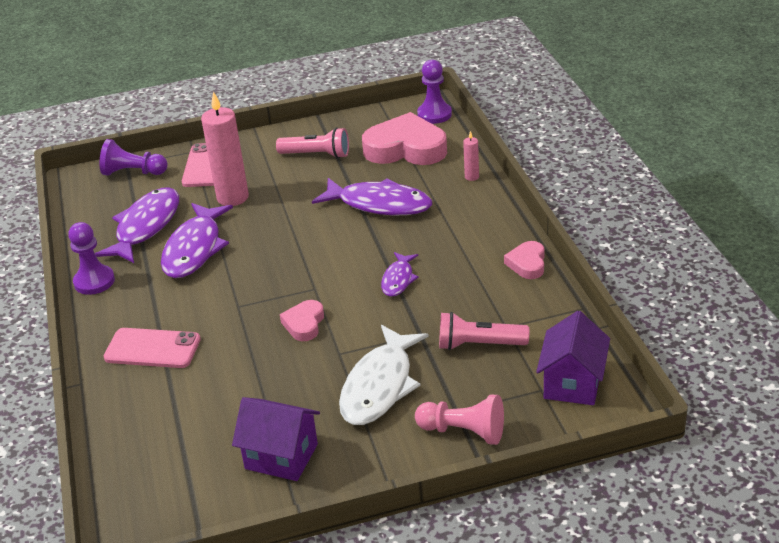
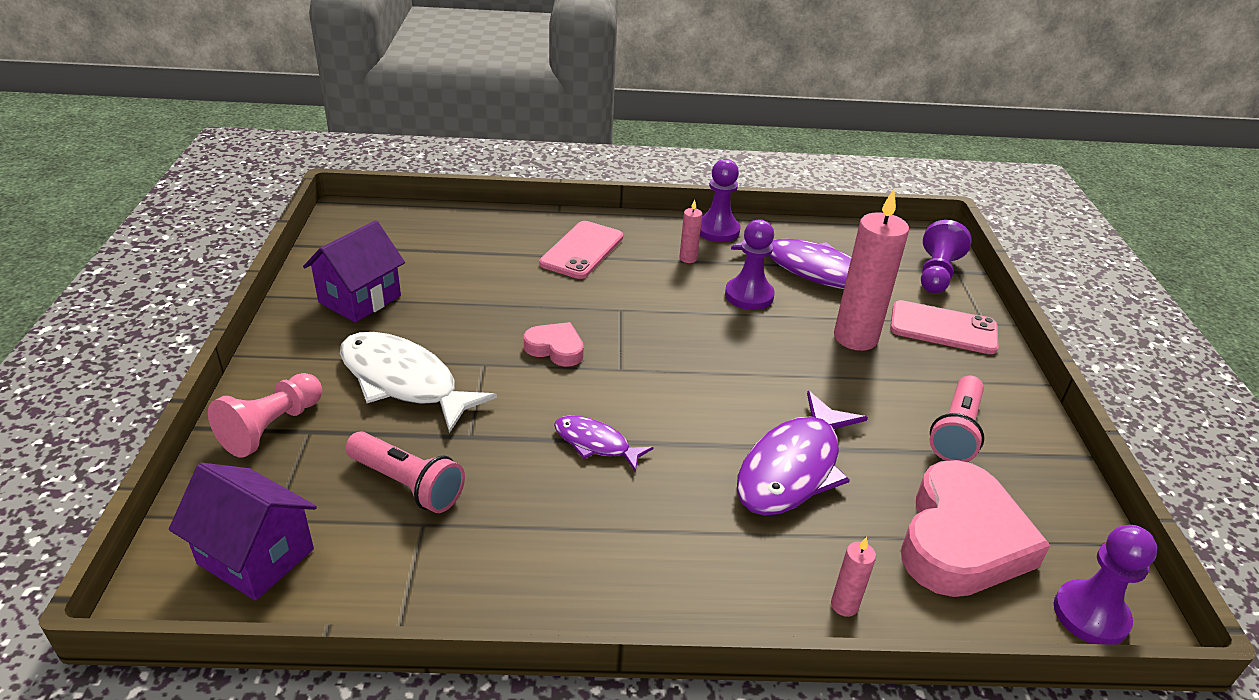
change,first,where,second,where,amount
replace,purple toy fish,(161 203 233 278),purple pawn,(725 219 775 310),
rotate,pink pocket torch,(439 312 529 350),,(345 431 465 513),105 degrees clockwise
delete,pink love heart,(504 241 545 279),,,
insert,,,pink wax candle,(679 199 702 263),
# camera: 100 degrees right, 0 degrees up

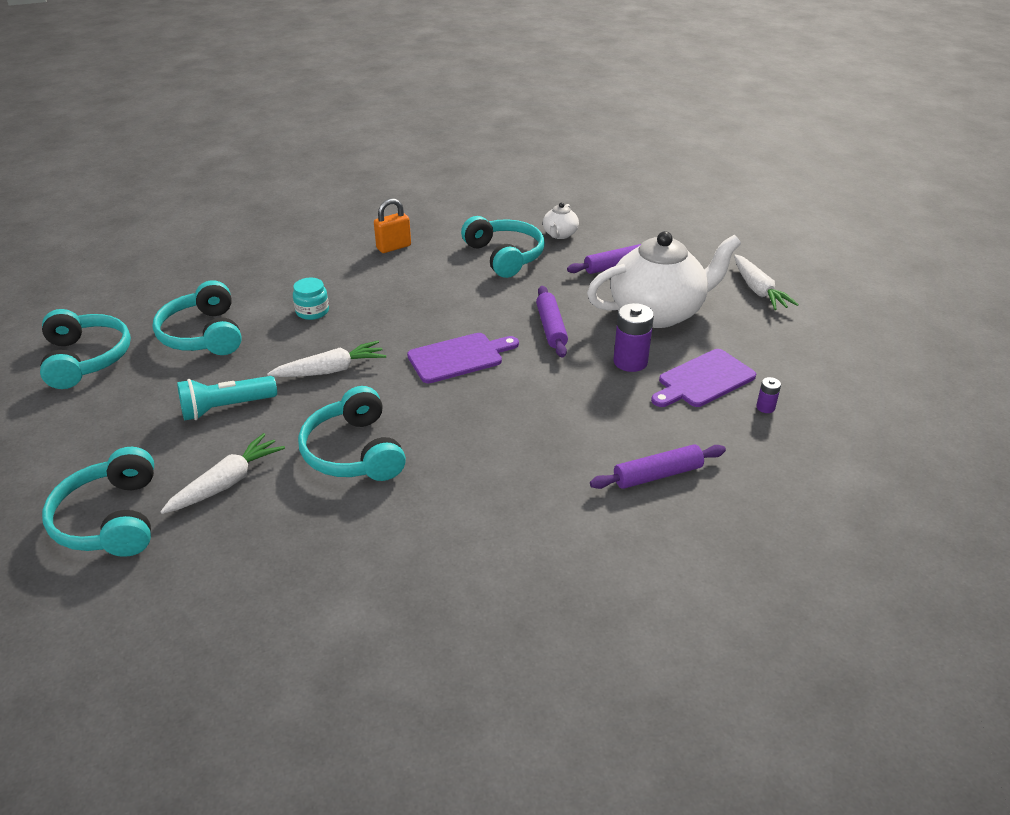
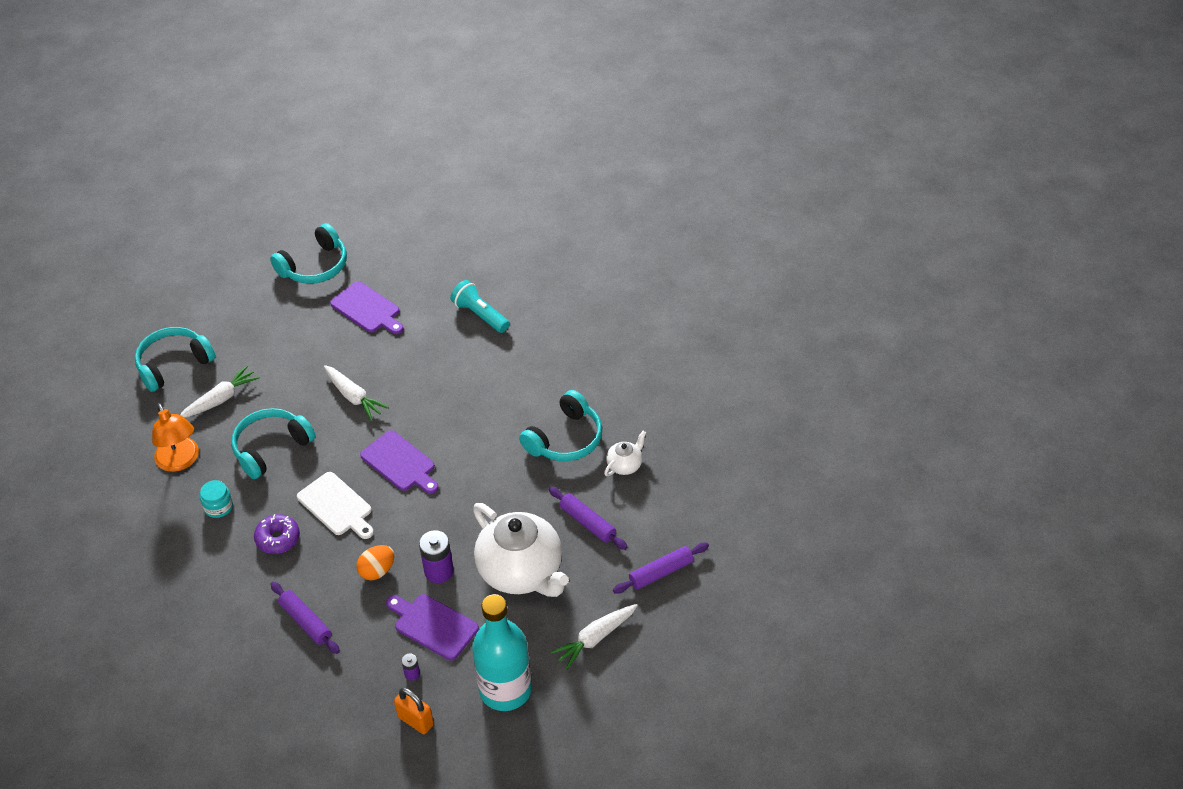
change,first,where,second,where,amount
replace,turquoise headset,(152 280 242 355),purple bread board,(330 281 404 334),
rotate,pure white root vegetable,(160 433 285 514),,(180 365 260 418),60 degrees counterclockwise
move,turquoise pocket torch,(177 376 277 421),,(450 280 510 333),
move,turquoise jar,(293 278 329 320),,(200 480 233 518),
move,bright orange lock,(374 198 411 253),,(394 687 434 734),
move,purple pastry roller,(536 286 568 358),,(613 542 709 593),
rotate,pure white china teapot,(543 202 579 239),,(604 431 646 476),135 degrees clockwise
insert,,,bright orange desk lamp,(152 403 199 472),
insert,,,purple doughnut,(254 514 300 554),
insert,,,pure white bread board,(297 472 374 539),
insert,,,bright orange egg,(356 545 394 580),
insert,,,turquoise flask,(472 594 532 711),
# camera: 70 degrees right, 10 degrees up

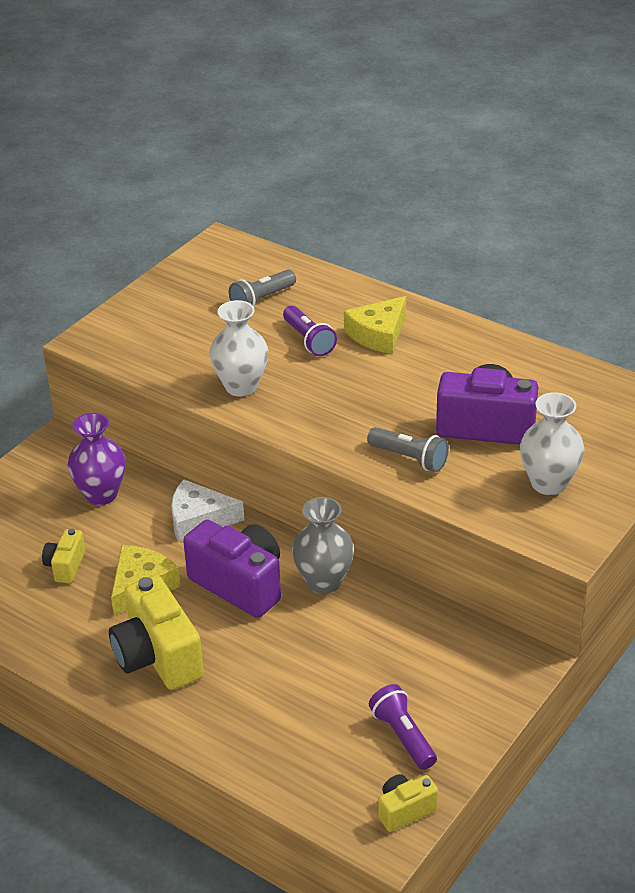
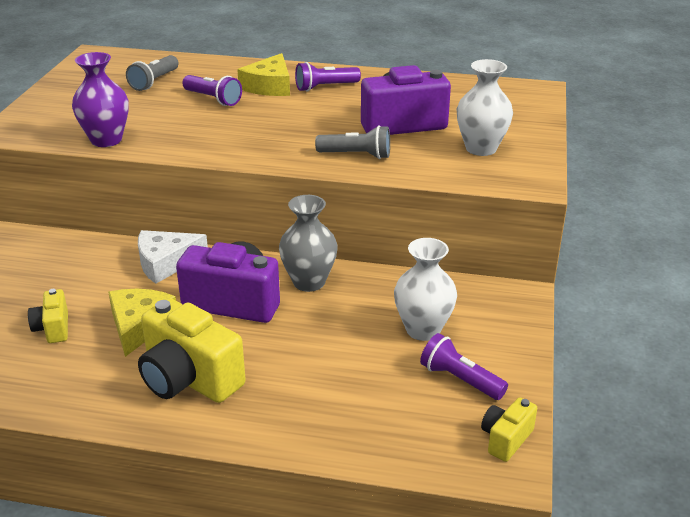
change,first,where,second,where,amount
move,purple vase,(68 413 126 505),,(72 52 129 147),
move,pure white vase,(210 300 268 397),,(394 238 457 341),
insert,,,purple pocket torch,(295 62 361 92),
# camera: 25 degrees left, 5 degrees down

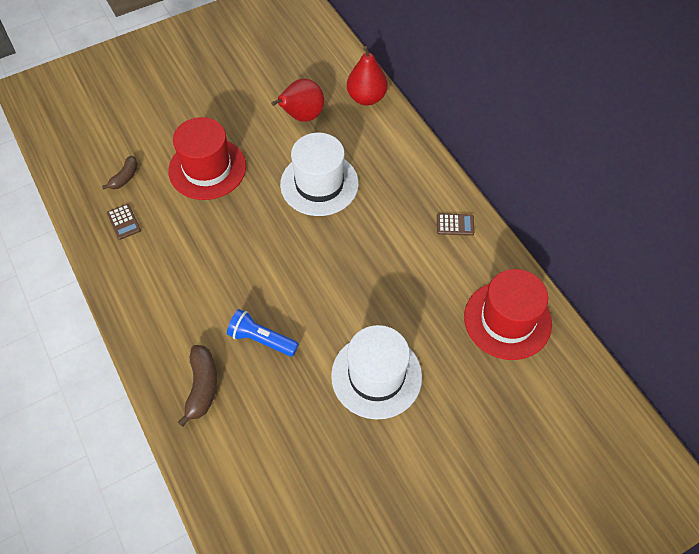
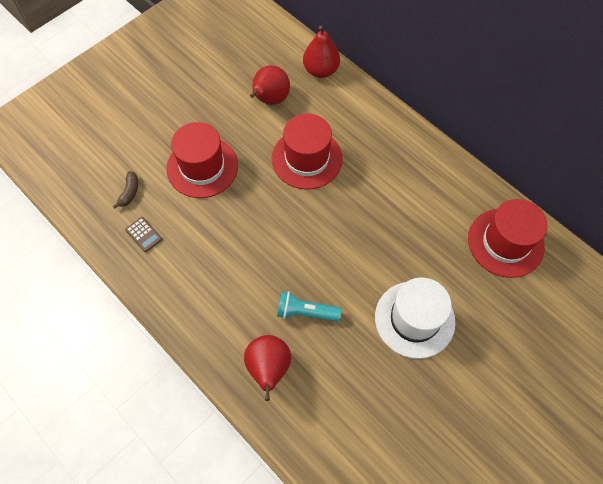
change,first,where,second,where,amount
replace,brown banana,(178 345 217 427),scarlet toy pear,(244 335 291 401),
recolor,cobalt pocket torch,(227 309 299 357),turquoise pocket torch,(277 291 342 322),
recolor,pure white top hat,(280 133 359 216),scarlet top hat,(272 114 343 190),
delete,brown calculator,(437 213 474 236),,,
# camera: 15 degrees left, 5 degrees up

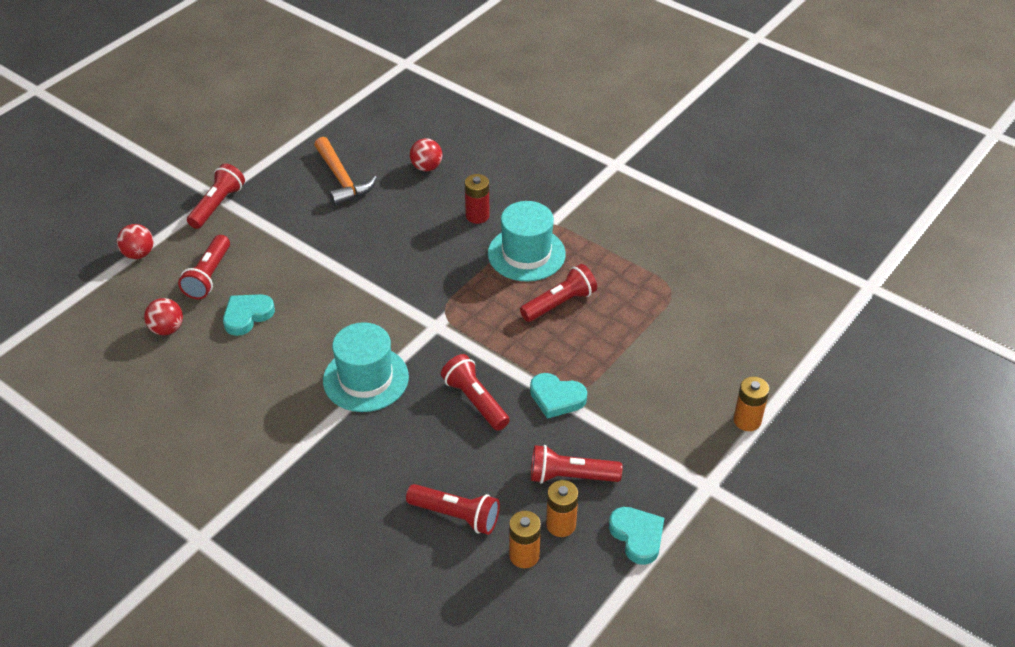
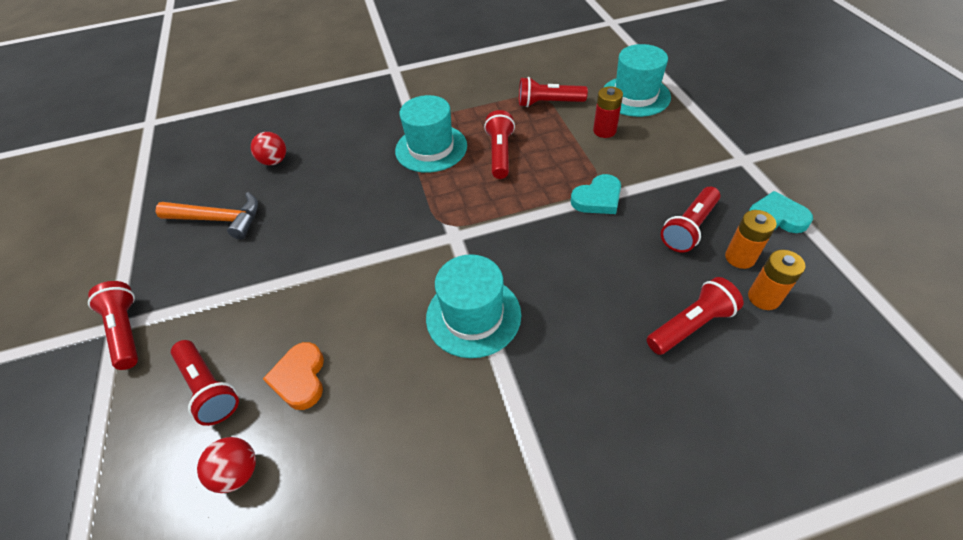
change,first,where,second,where,amount
delete,scarlet ball,(117 224 154 259),,,
recolor,turquoise love heart,(223 294 275 336),bright orange love heart,(263 342 324 410),
move,scarlet pocket torch,(441 354 510 431),,(519 77 588 107),
move,scarlet AA battery,(465 174 490 224),,(593 86 623 138),
delete,bright orange AA battery,(734 376 769 431),,,
insert,,,turquoise top hat,(603 44 671 117),
# camera: 50 degrees left, 5 degrees up

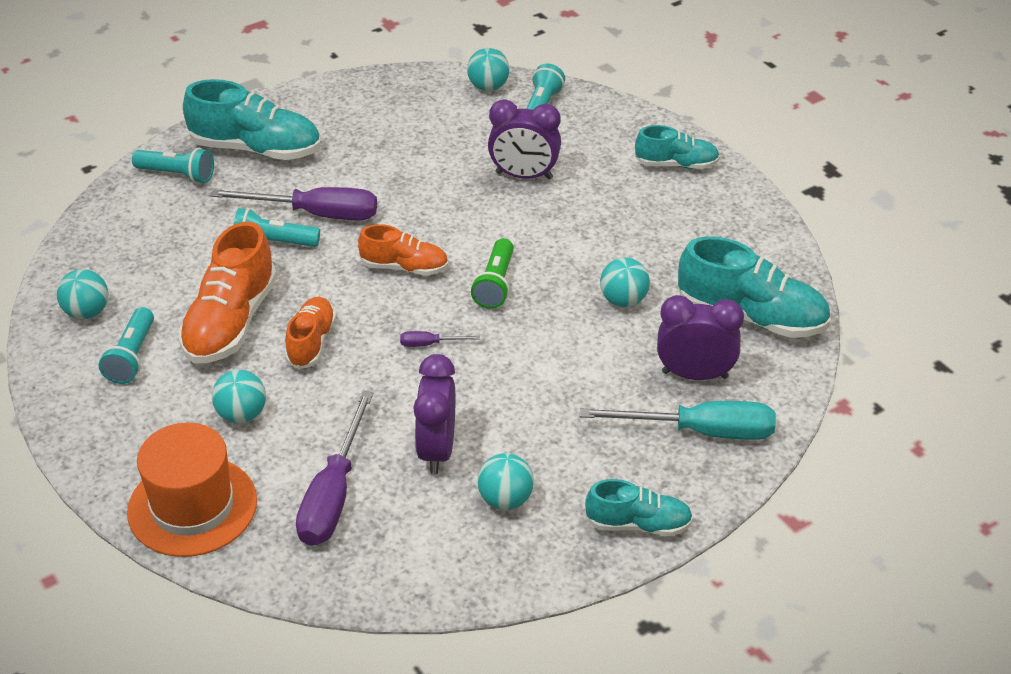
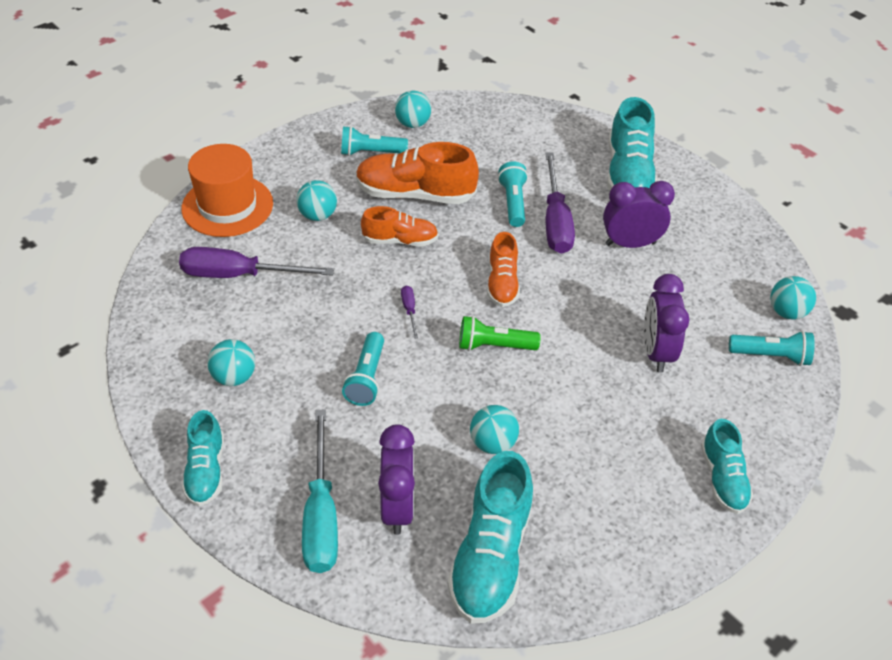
change,first,where,second,where,amount
move,turquoise pocket torch,(132 148 214 183),,(342 332 384 406),
move,purple alarm clock,(413 354 455 474),,(603 181 675 248),
# camera: 80 degrees right, 5 degrees up

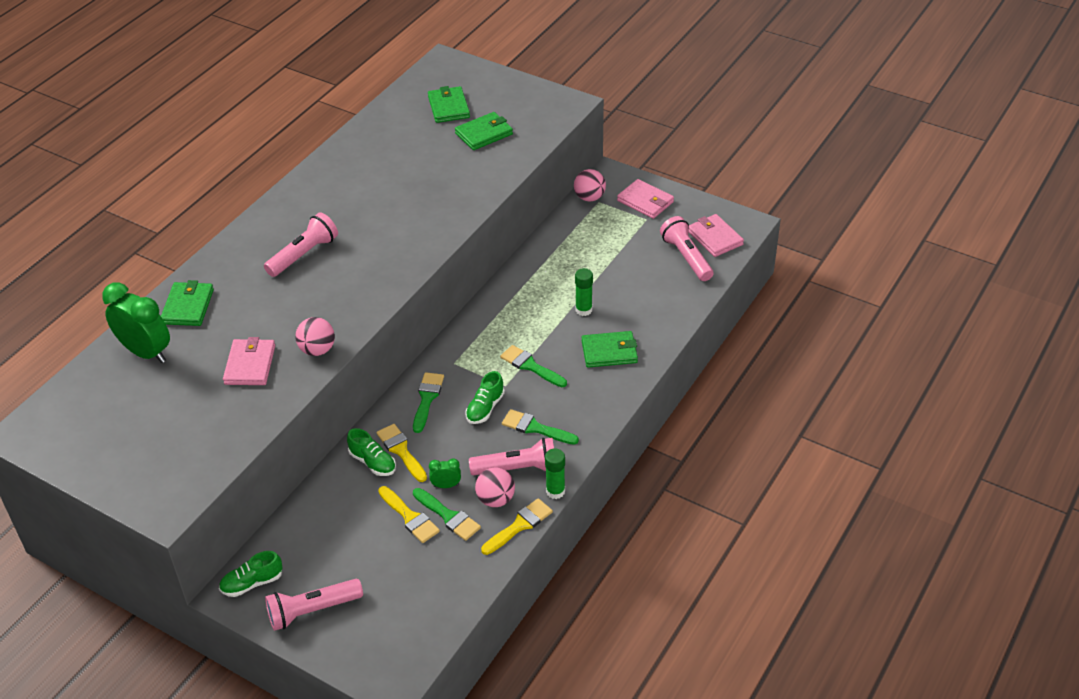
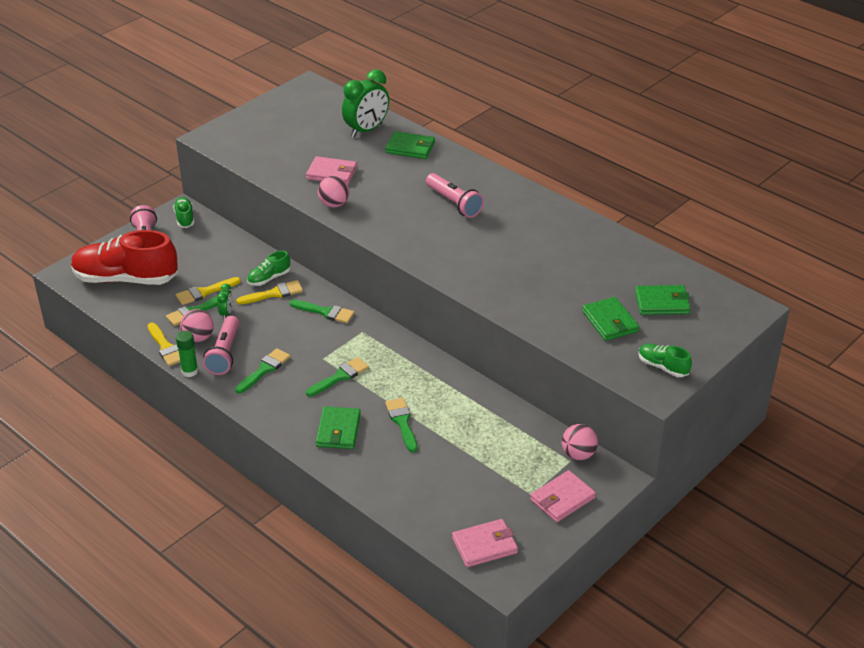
change,first,where,second,where,amount
move,green lace-up shoe,(466 371 505 424),,(638 344 692 377),
replace,green glue stick,(575 268 593 316),green paint brush,(385 398 417 452),
delete,pink pocket torch,(660 216 713 281),,,
insert,,,scarlet lace-up shoe,(71 230 178 285),
# camera: 100 degrees right, 5 degrees down

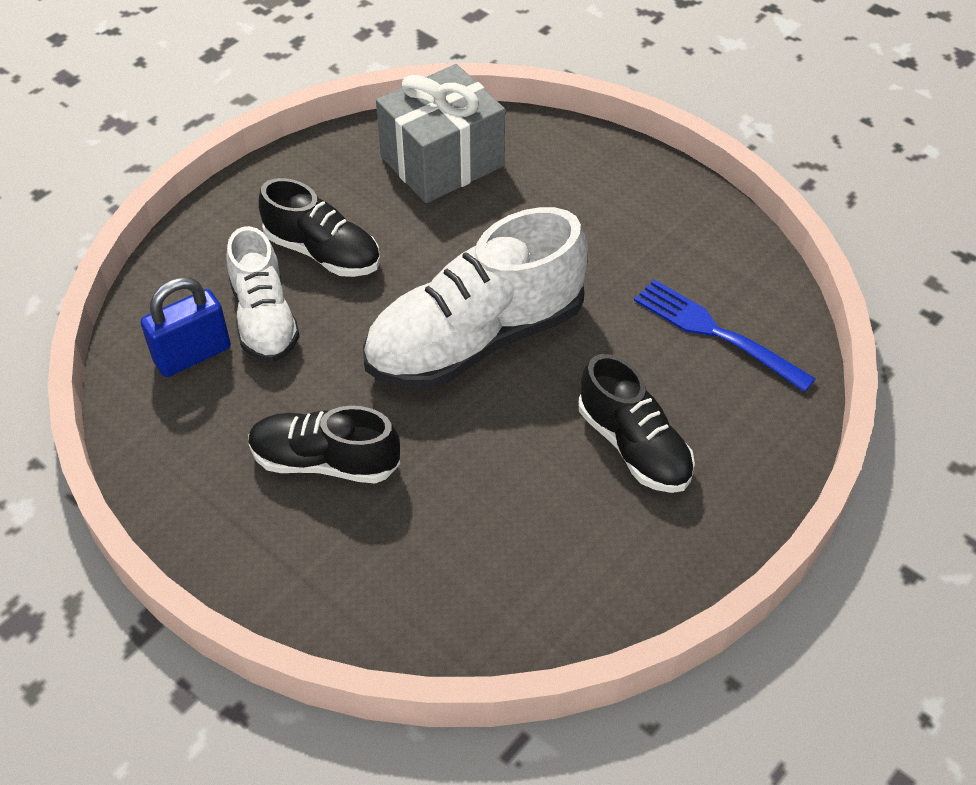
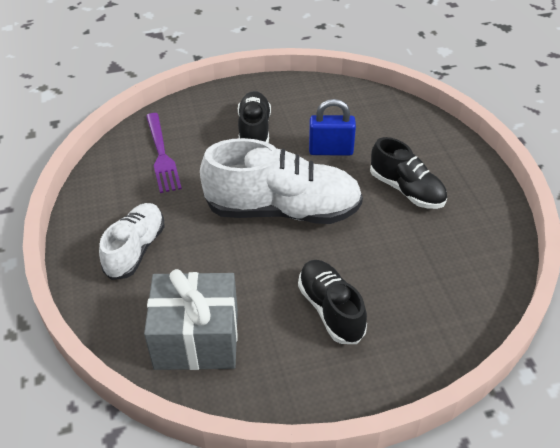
change,first,where,second,where,amount
move,cobalt lock,(141 277 231 377),,(309 99 356 156),
move,pure white lace-up shoe,(226 226 300 363),,(99 203 165 280),
recolor,cobalt fork,(634 279 816 392),purple fork,(146 113 182 193),
# camera: 145 degrees left, 5 degrees down

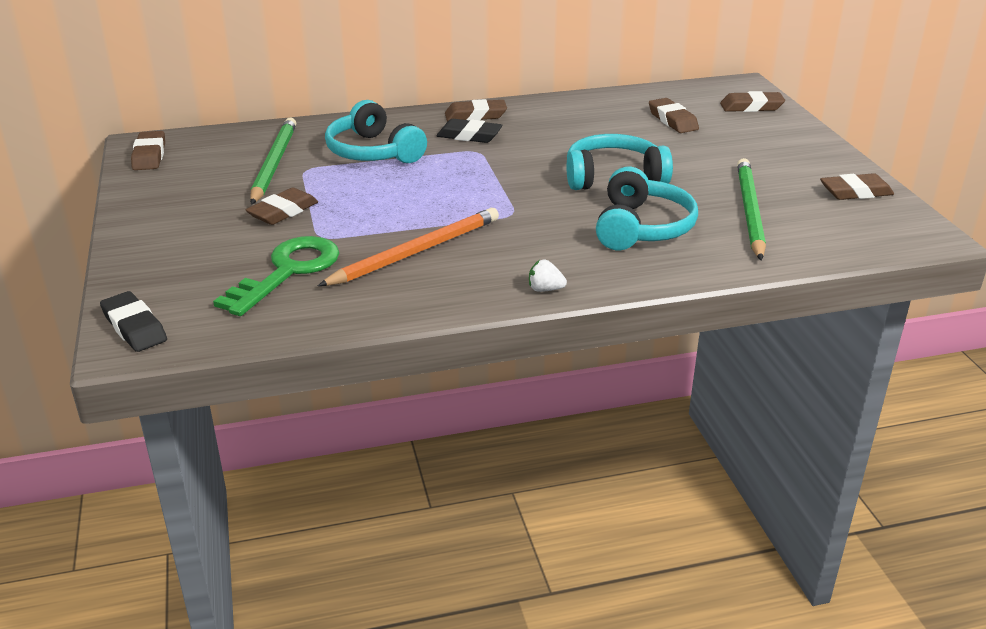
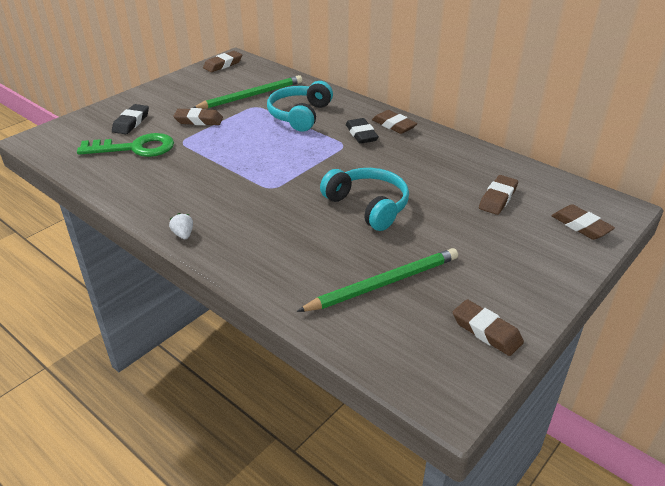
change,first,where,second,where,amount
move,ebony eraser,(100 291 167 352),,(112 104 149 134),
delete,bright orange wooden pencil,(318 208 499 286),,,
delete,turquoise headset,(596 167 698 250),,,
# camera: 55 degrees right, 5 degrees up

